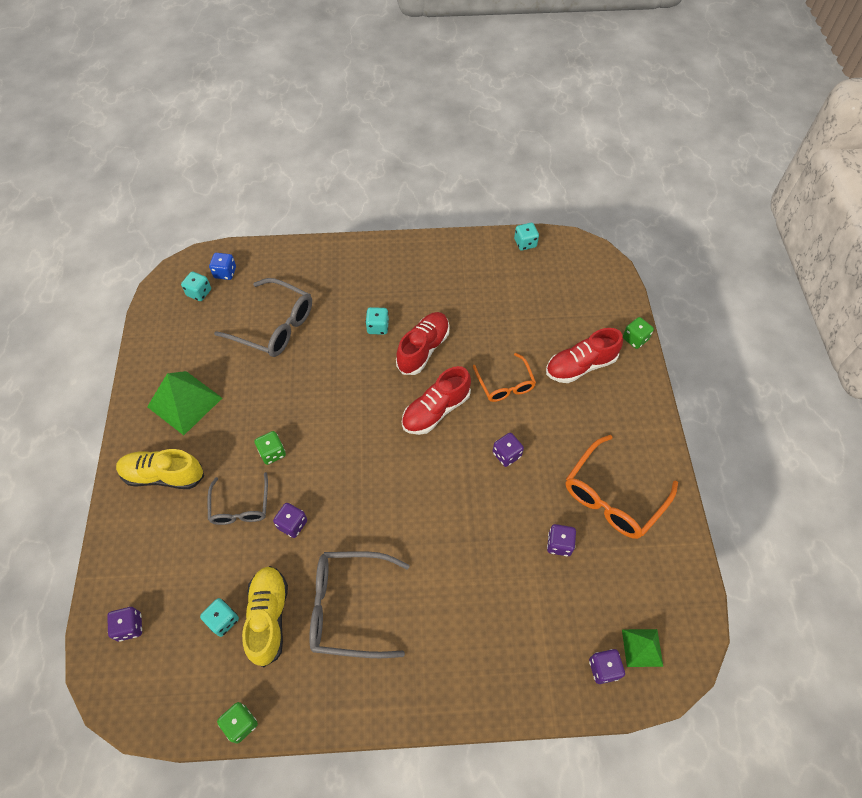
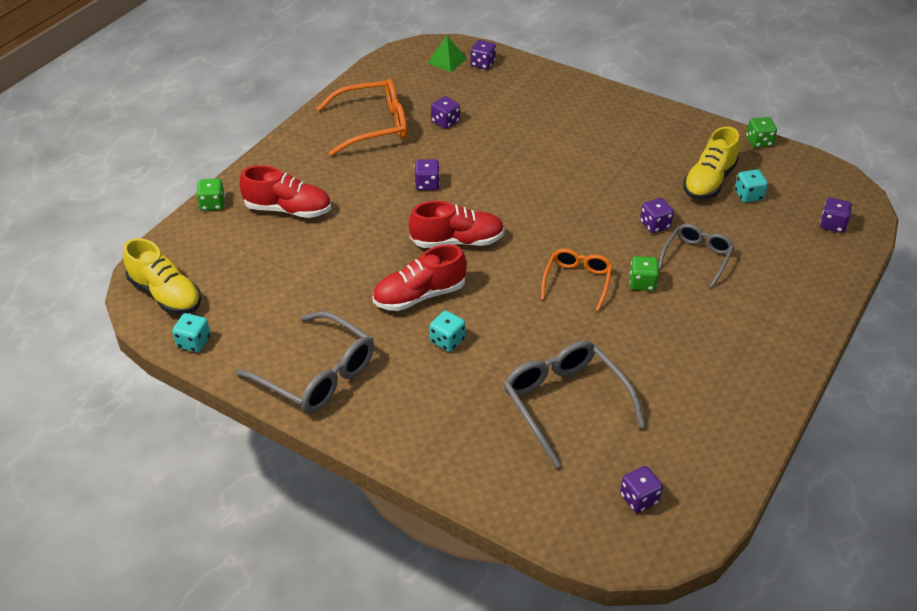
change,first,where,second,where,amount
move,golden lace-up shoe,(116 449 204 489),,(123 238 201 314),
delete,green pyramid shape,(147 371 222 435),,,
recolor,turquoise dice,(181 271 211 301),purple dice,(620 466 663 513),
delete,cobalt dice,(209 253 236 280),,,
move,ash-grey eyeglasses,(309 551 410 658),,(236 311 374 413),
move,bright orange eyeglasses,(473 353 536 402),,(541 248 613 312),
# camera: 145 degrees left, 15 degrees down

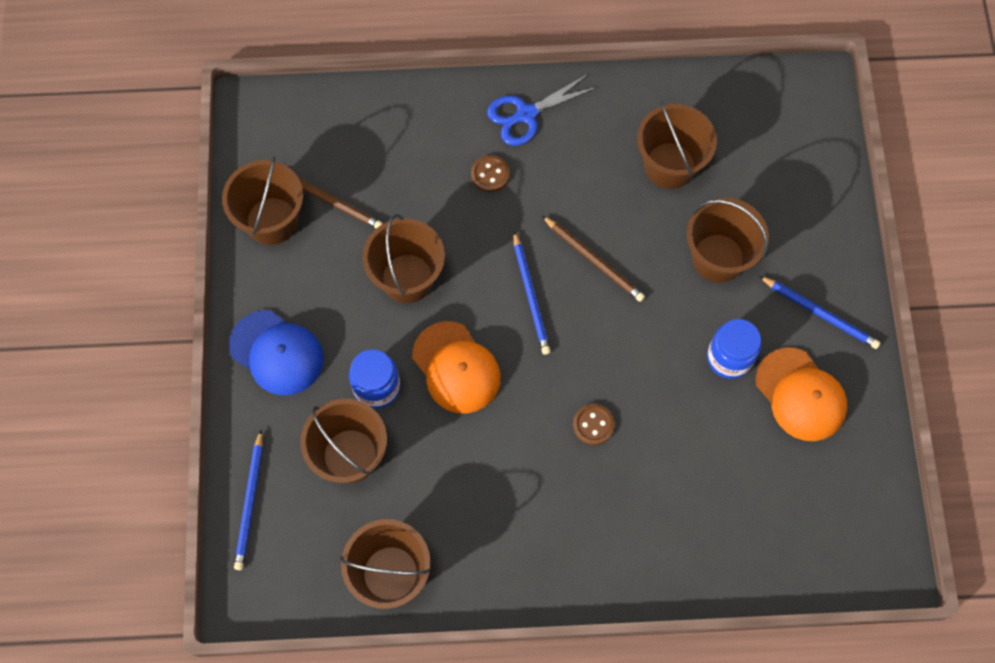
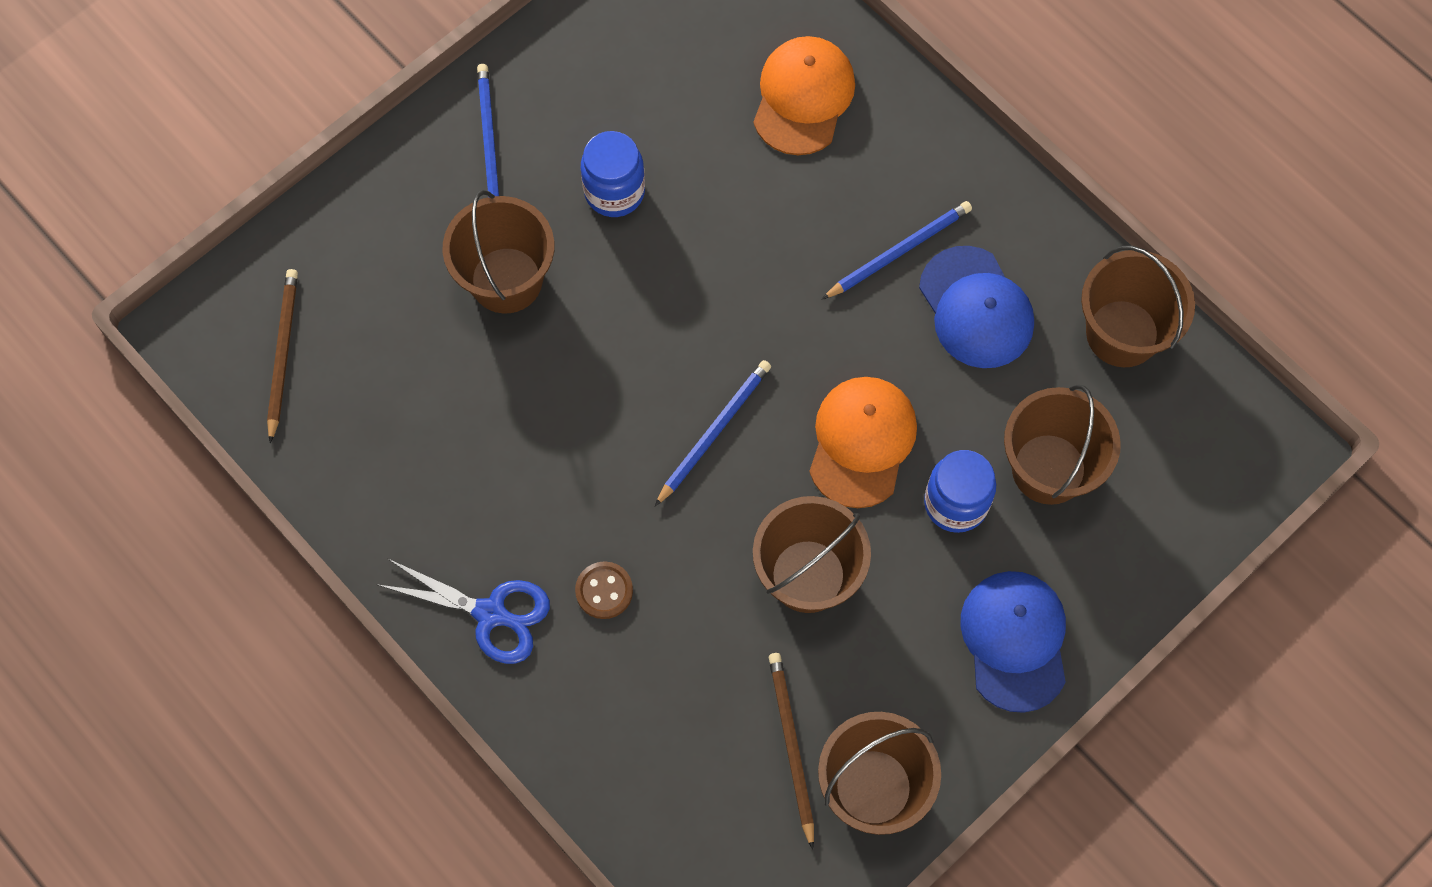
change,first,where,second,where,amount
move,cobalt wooden pencil,(234 430 263 570),,(822 201 972 299),
move,brown wooden pencil,(542 216 645 302),,(267 269 298 444),
delete,brown button,(573 404 615 445),,,
delete,brown pail,(637 101 717 189),,,
move,bright orange baseball cap,(756 347 847 441),,(754 36 855 155),
insert,,,cobalt baseball cap,(919 246 1034 368),
# camera: 130 degrees left, 0 degrees up

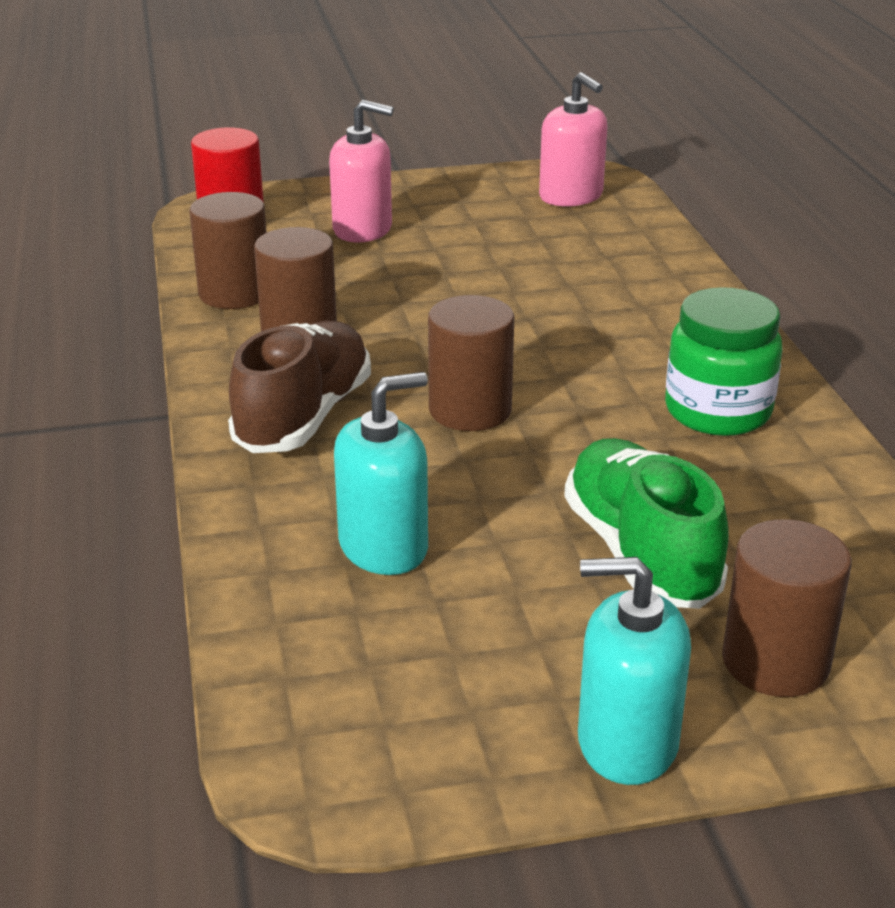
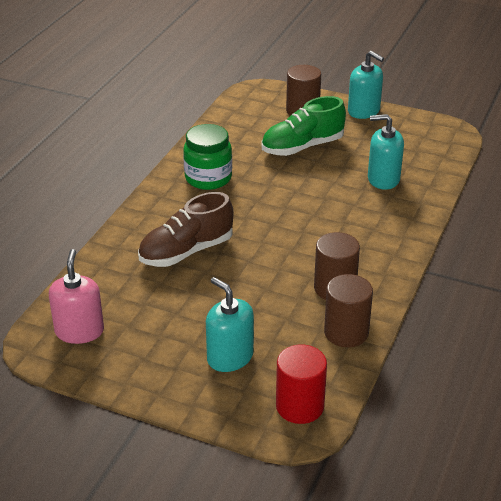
change,first,where,second,where,amount
move,brown lace-up shoe,(228 321 371 453),,(138 192 233 267),
recolor,pink pump bottle,(329 100 394 243),turquoise pump bottle,(206 277 254 372),
delete,brown cylinder,(428 295 514 431),,,
rotate,green lace-up shoe,(564 438 729 609),,(261 96 346 156),45 degrees clockwise
# camera: 145 degrees left, 5 degrees up

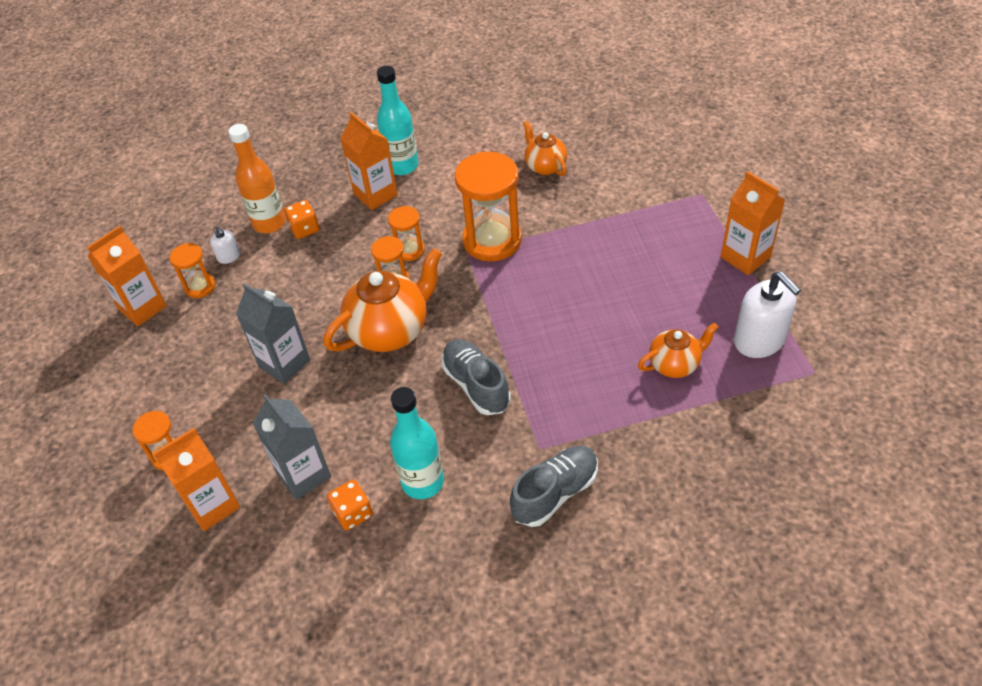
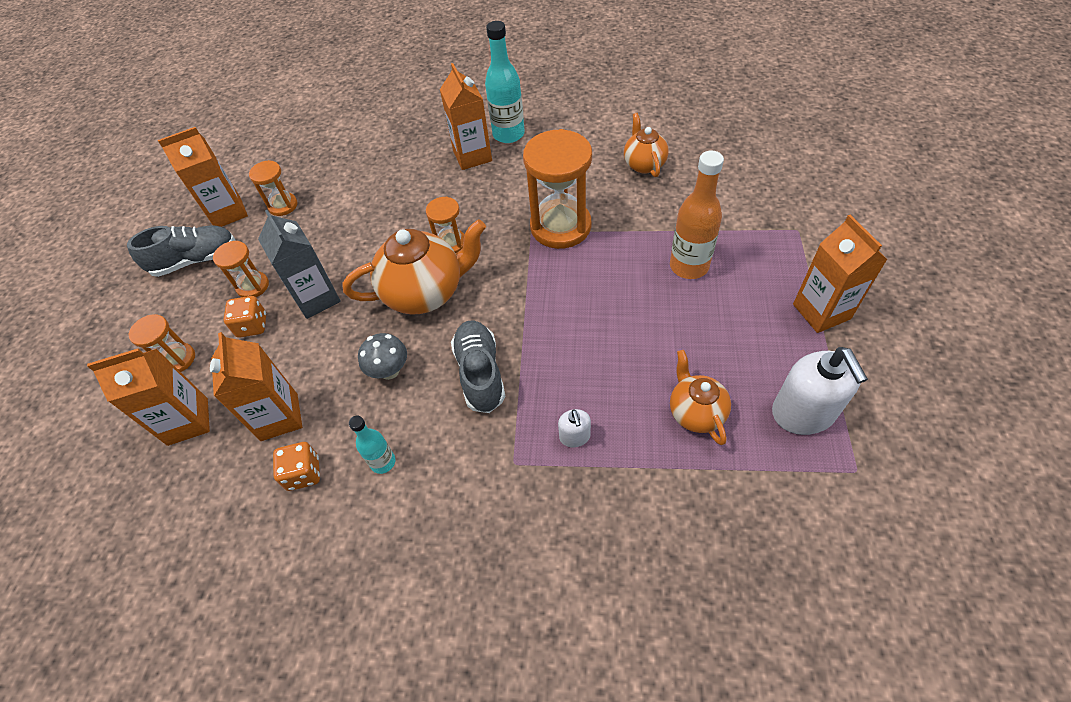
change,first,where,second,where,amount
move,pure white pump bottle,(210 226 240 264),,(558 409 591 448),
move,bright orange flask,(228 124 286 233),,(670 151 724 279),
recolor,ash-grey milk carton,(253 394 331 500),bright orange milk carton,(210 332 302 441),
move,bright orange dice,(284 200 319 239),,(223 296 266 338),
move,bright orange sand timer,(388 206 425 261),,(213 241 269 297),
resize,turquoise flask,(390 387 444 499),,(349 416 396 474),x0.56
move,ash-grey lace-up shoe,(510 446 598 527),,(127 225 236 277),
rotate,bright orange china teapot,(638 323 719 378),,(670 350 731 445),105 degrees counterclockwise
insert,,,ash-grey mushroom,(358 333 407 380),
# camera: 20 degrees right, 5 degrees up

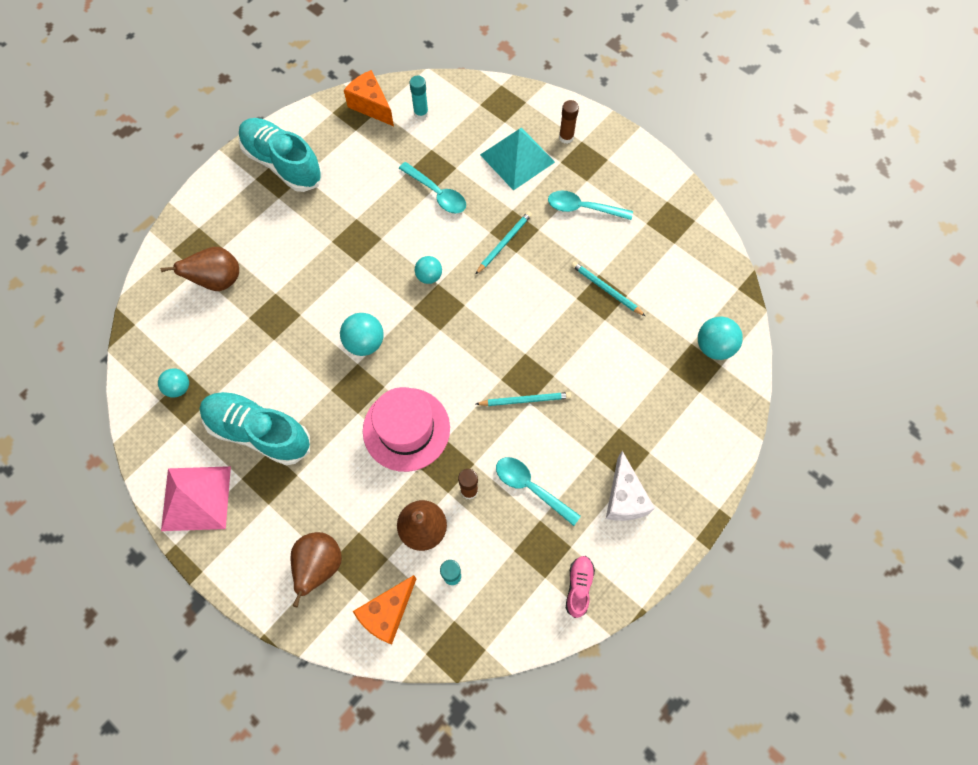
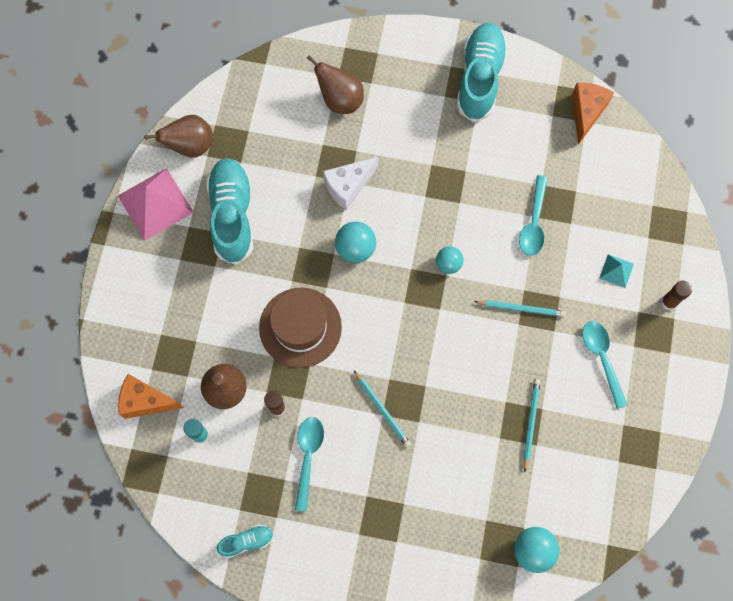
change,first,where,second,where,amount
delete,turquoise ball,(158 368 189 398),,,
move,brown toy pear,(290 532 342 607),,(144 115 213 158),
recolor,pink top hat,(363 387 450 472),brown top hat,(259 288 342 368),
delete,turquoise glue stick,(409 76 429 120),,,
resize,turquoise pyramid shape,(480 128 555 191),,(599 254 634 288),x0.48
recolor,pink lace-up shoe,(566 556 595 618),turquoise lace-up shoe,(217 524 274 558),
move,pure white cheese,(606 451 655 521),,(323 157 378 211),
# camera: 60 degrees right, 5 degrees up

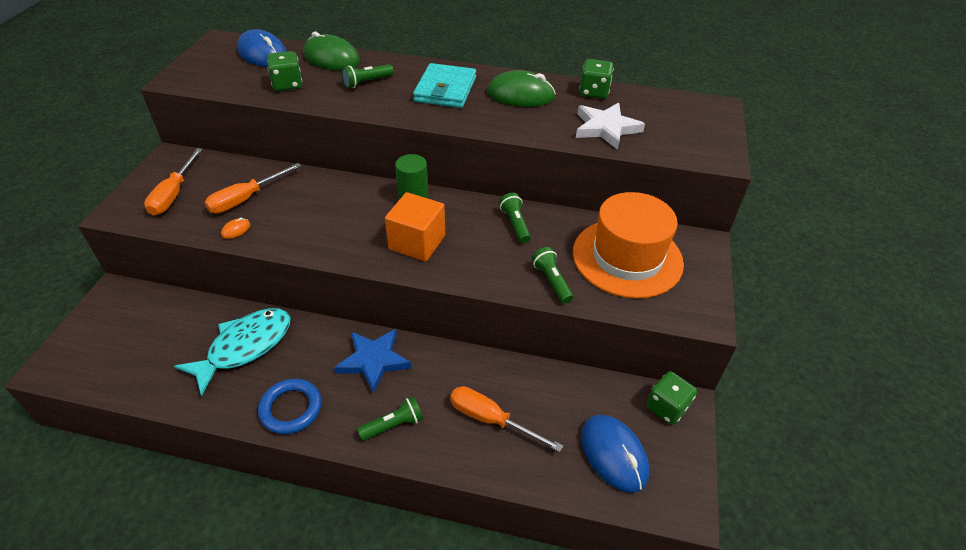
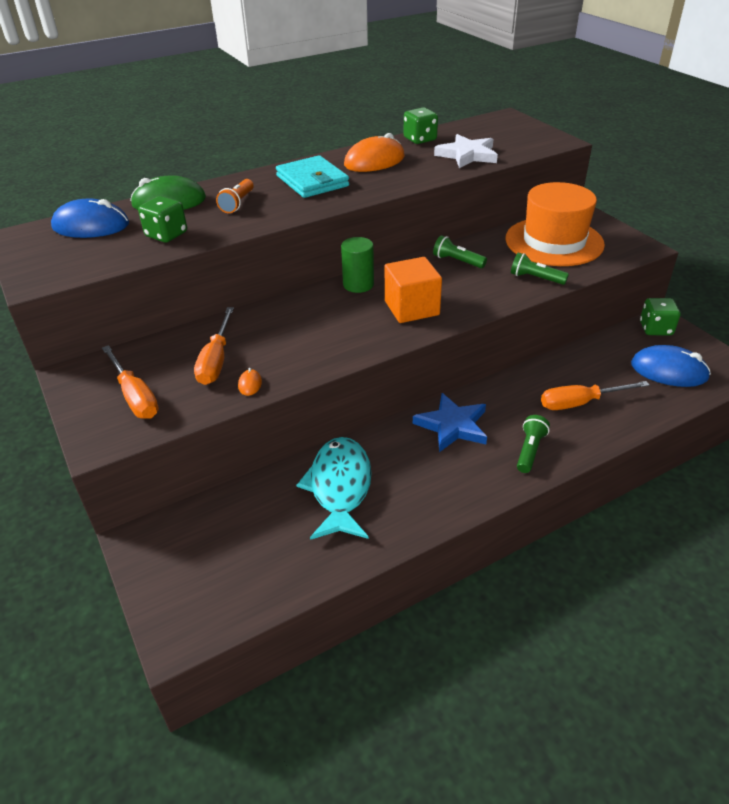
change,first,where,second,where,amount
delete,cobalt ring,(258 379 322 434),,,
recolor,green pocket torch,(342 64 394 88),bright orange pocket torch,(216 179 254 213),
recolor,green PC mouse,(487 70 556 107),bright orange PC mouse,(344 133 405 172),
# camera: 40 degrees left, 5 degrees down

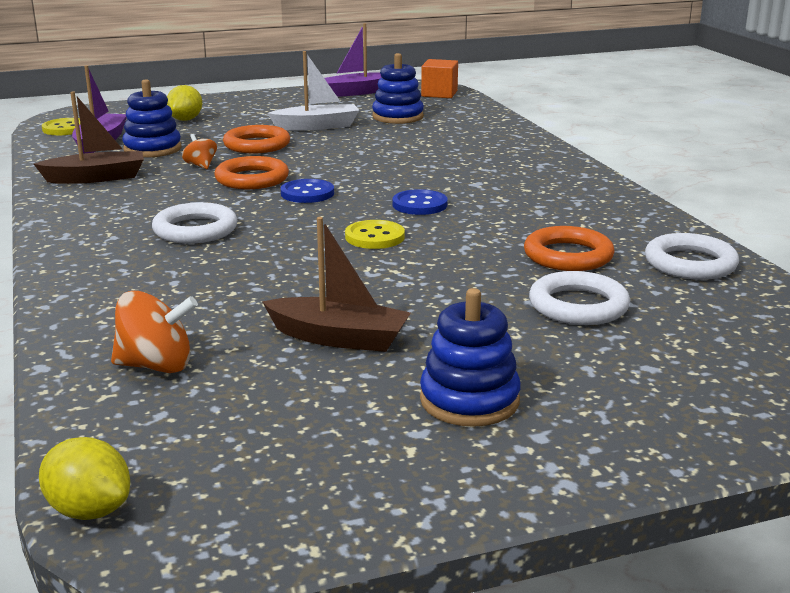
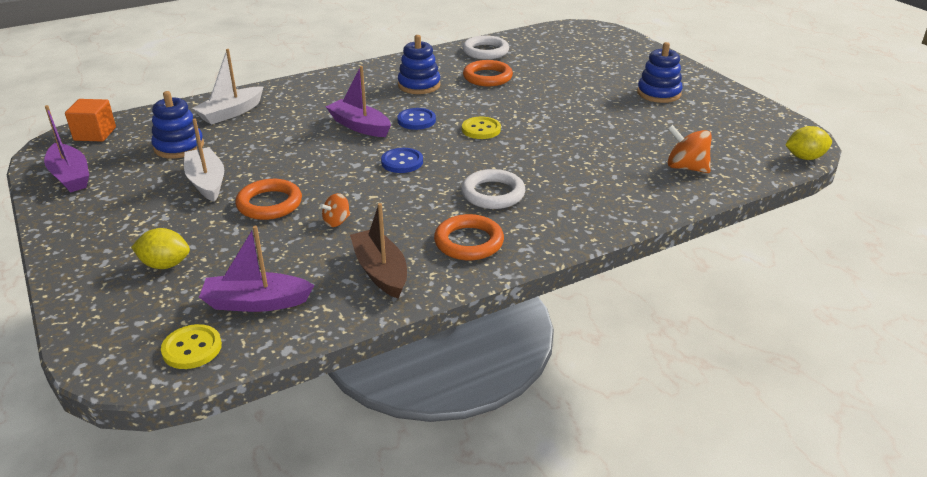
change,first,where,second,where,amount
rotate,golden lemon,(39 437 130 520),,(785 126 832 160),60 degrees clockwise
rotate,bright orange toy top,(111 291 198 373),,(667 125 712 173),45 degrees counterclockwise
move,cobalt stacking toy,(122 79 182 157),,(398 35 441 94),
move,bright orange ring,(214 156 289 189),,(434 214 504 260),
delete,brown boat,(262 217 411 352),,,
delete,pure white ring,(529 271 630 325),,,
insert,,,pure white boat,(192 49 264 125),
insert,,,purple boat,(326 66 391 137),
# camera: 100 degrees left, 10 degrees up

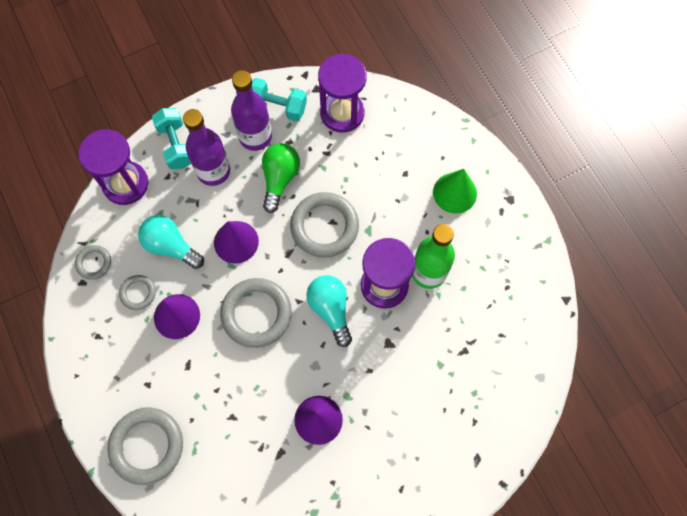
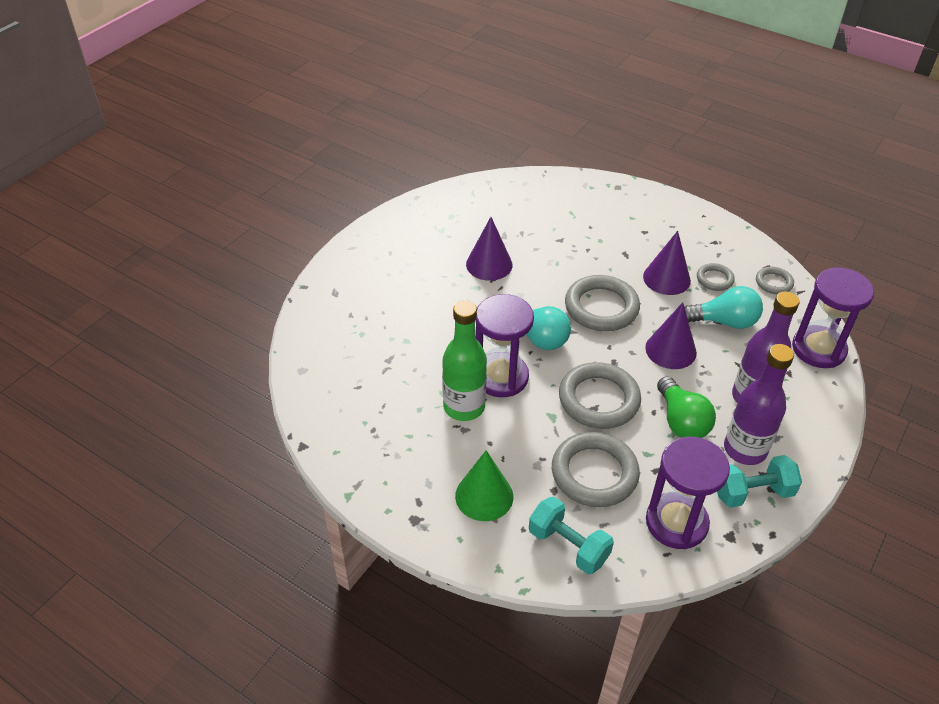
change,first,where,second,where,amount
move,ash-grey ring,(107 408 183 485),,(552 432 640 507),
move,turquoise free weight,(152 108 191 169),,(529 497 614 574),
# camera: 150 degrees right, 25 degrees down

